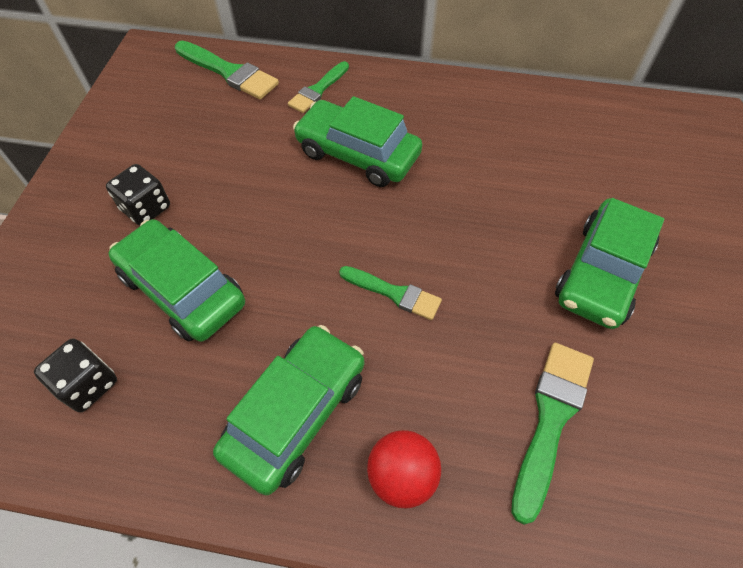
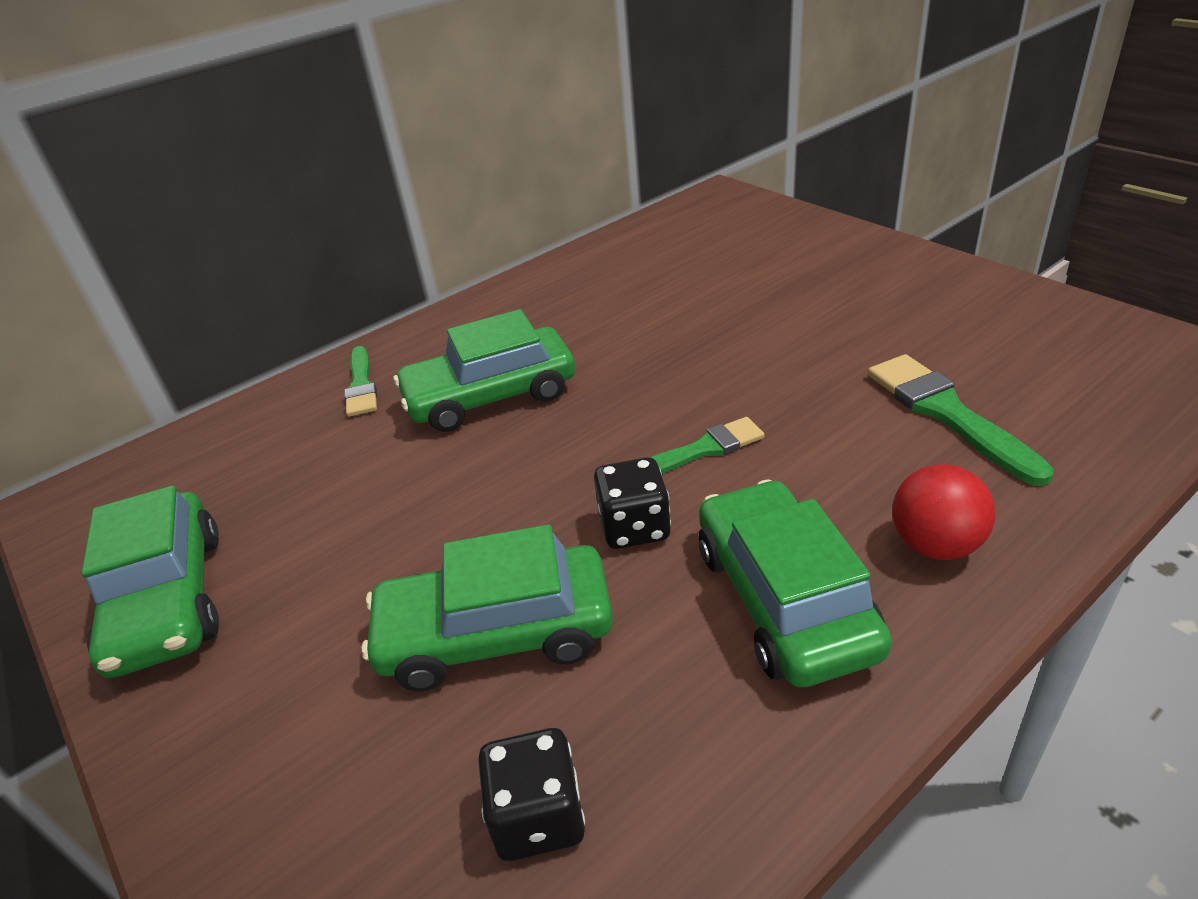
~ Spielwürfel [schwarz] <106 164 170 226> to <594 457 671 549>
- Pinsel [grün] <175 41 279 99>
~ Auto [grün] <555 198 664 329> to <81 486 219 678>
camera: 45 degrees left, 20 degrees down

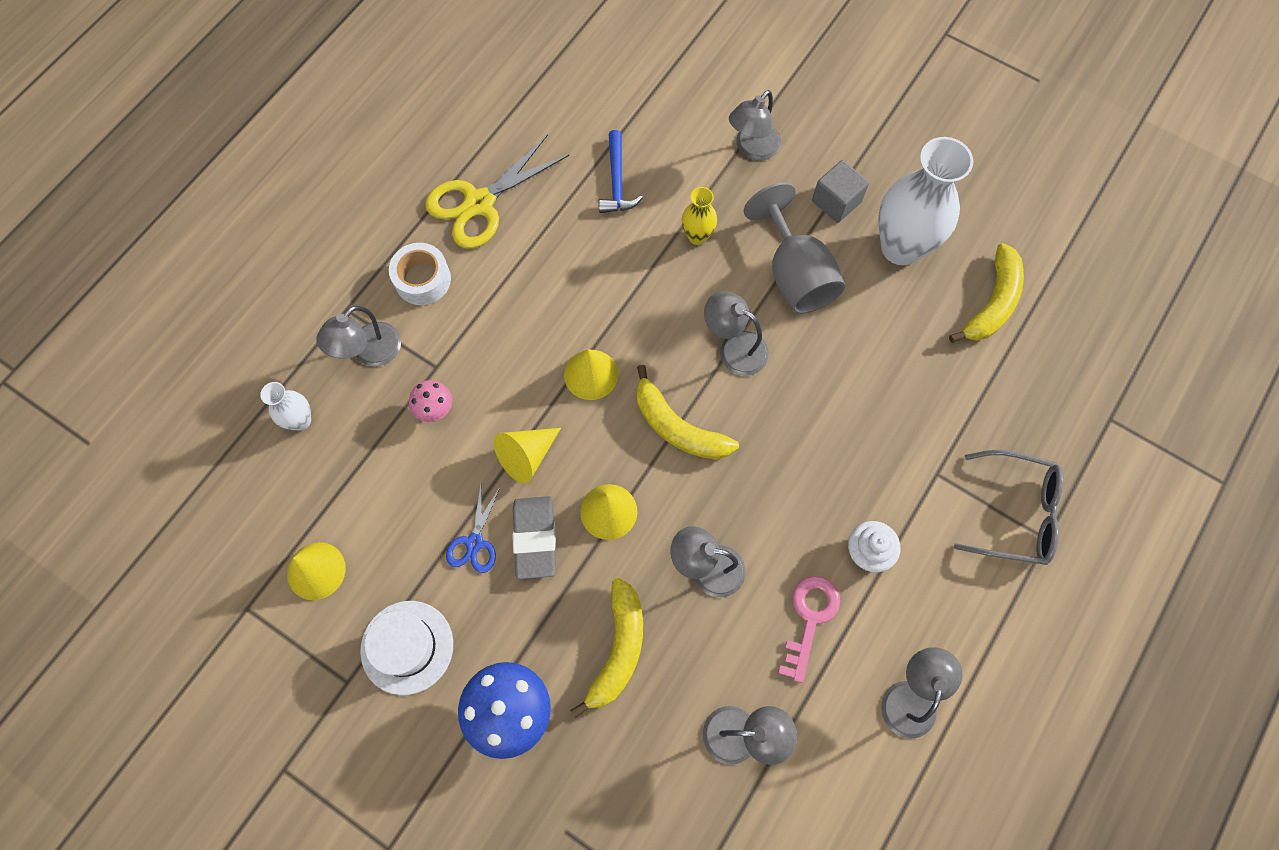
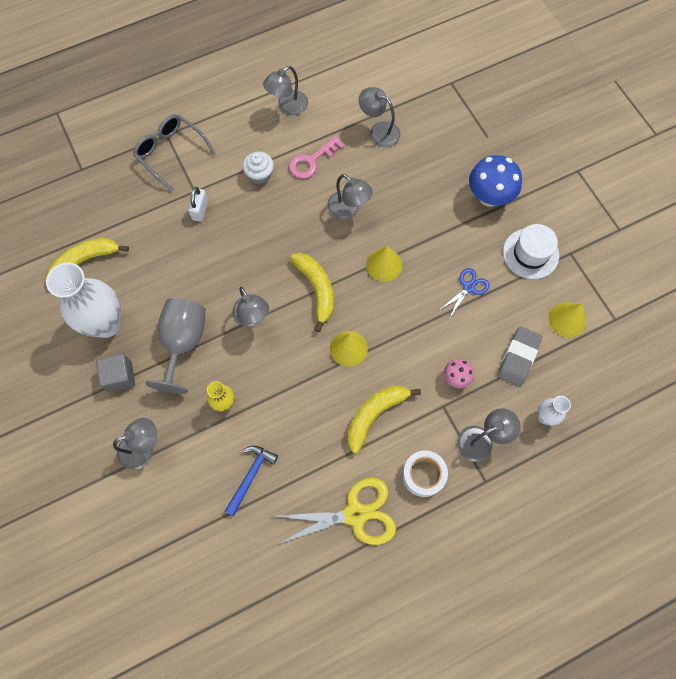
- Kegel [gelb] <494 428 561 483>
~ Radiergummi [grau] <512 496 556 579> to <498 326 542 387>
~ Banane [gelb] <570 578 643 719> to <347 385 421 453>
+ Vorhängeschloss [weiß] <188 187 208 222>
camera: 150 degrees left, 0 degrees up

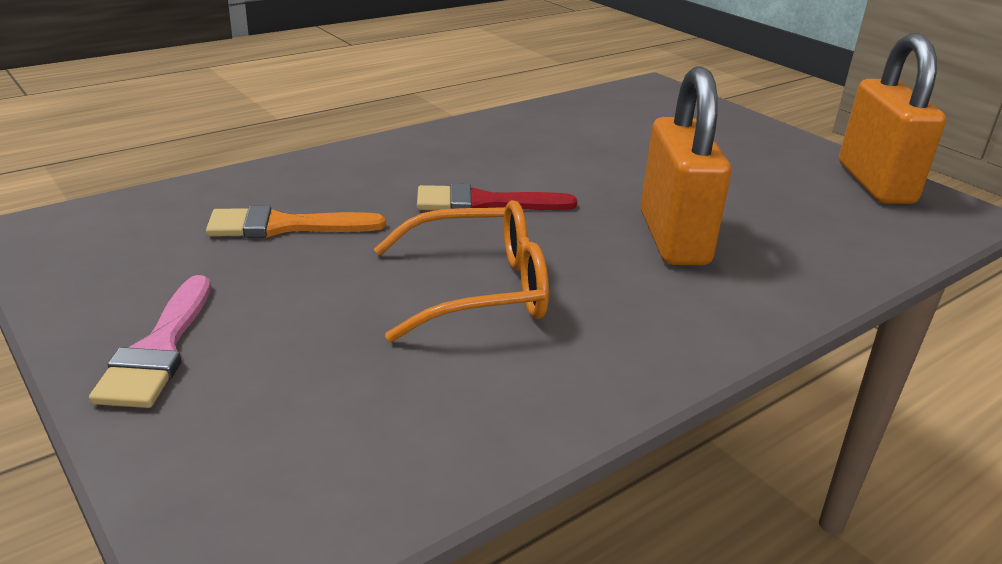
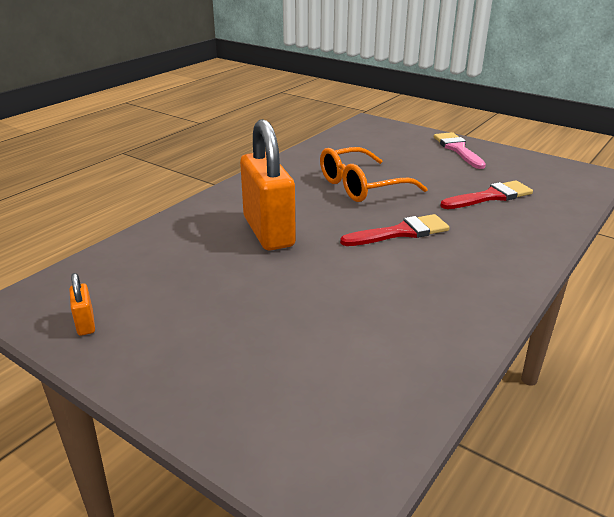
~ Pinsel [orange] <206 206 385 238> to Pinsel [rot] <440 180 533 209>
~ Vorhängeschloss [orange] <839 33 946 204> = <69 273 95 336> x0.40
camera: 165 degrees right, 0 degrees up

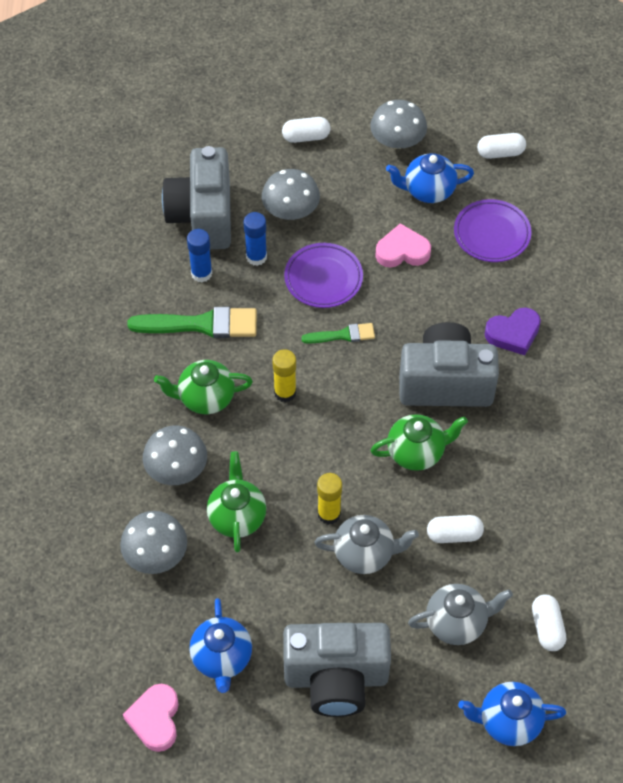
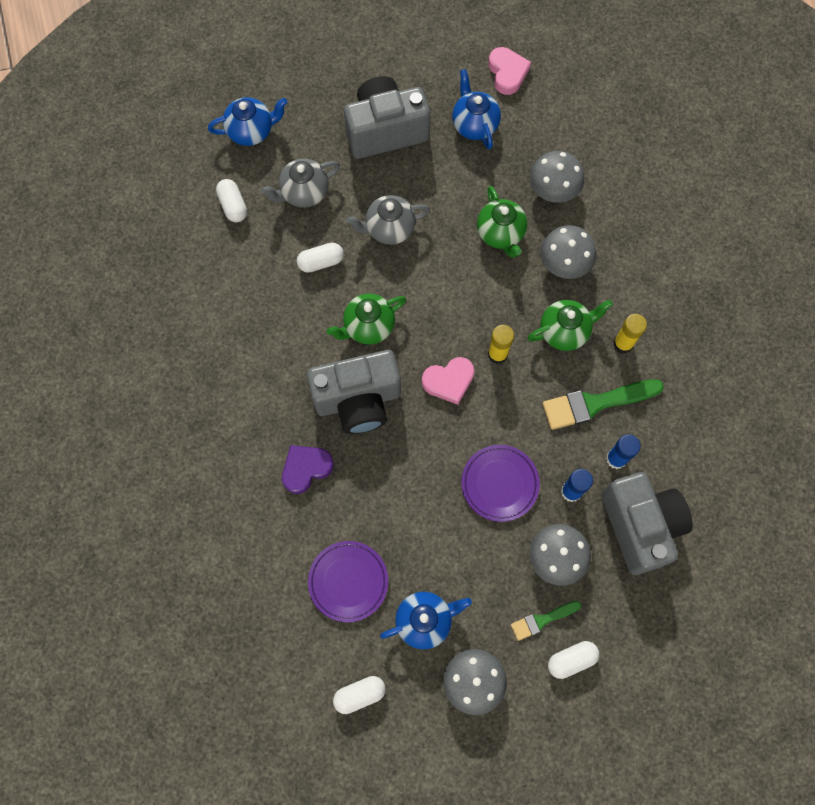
~ Pinsel [grün] <301 323 375 344> to <511 601 581 641>
~ Klebestift [gelb] <317 473 342 525> to <614 314 647 353>
~ Herz [rosa] <375 223 431 267> to <422 357 474 405>
camera: 165 degrees right, 15 degrees up

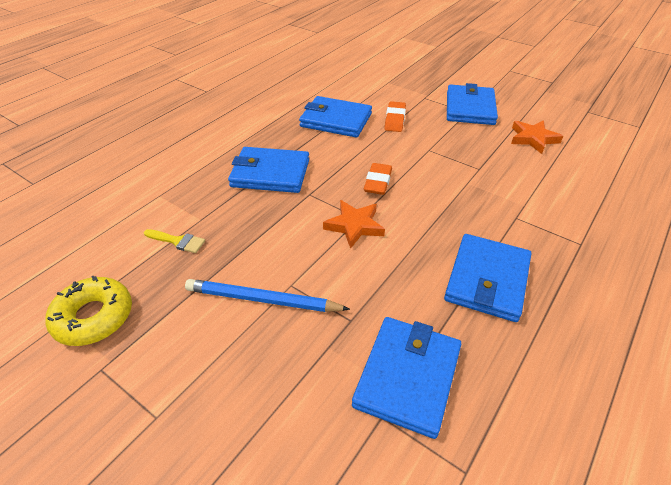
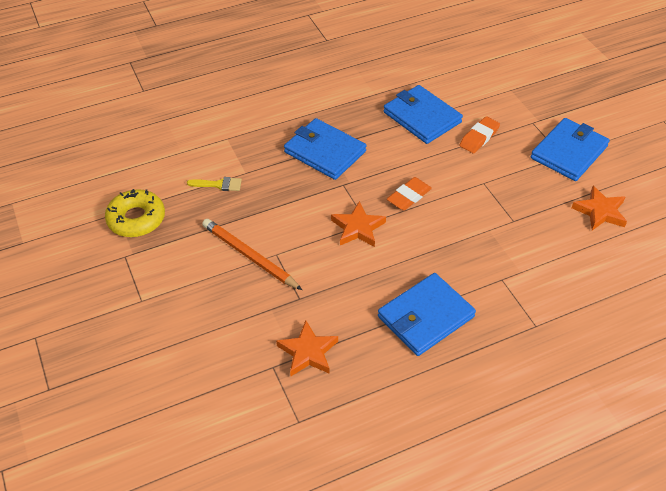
~ Pinsel [gelb] <144 229 205 253> = <187 177 242 191> 45 degrees counterclockwise
~ Bleistift [blau] <185 279 350 312> to Bleistift [orange] <202 219 302 290>
~ Geldbörse [blau] <352 317 461 439> to Stern [orange] <276 321 338 376>
camera: 30 degrees right, 5 degrees up

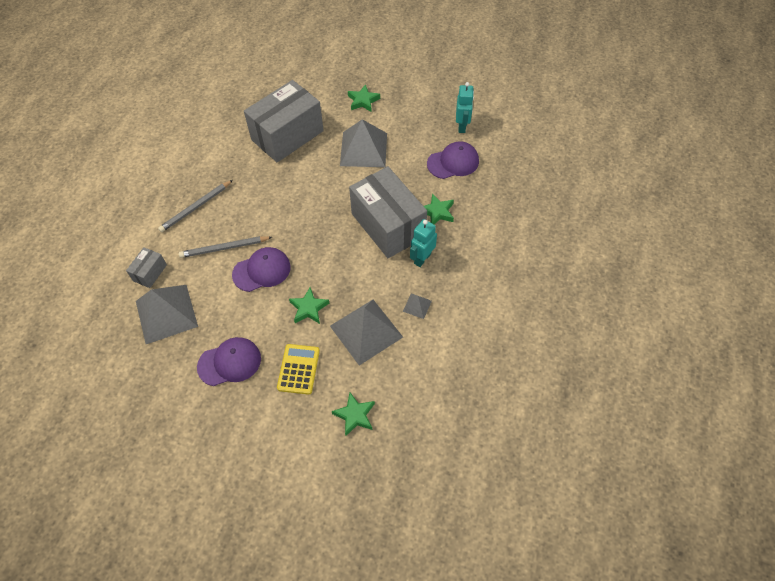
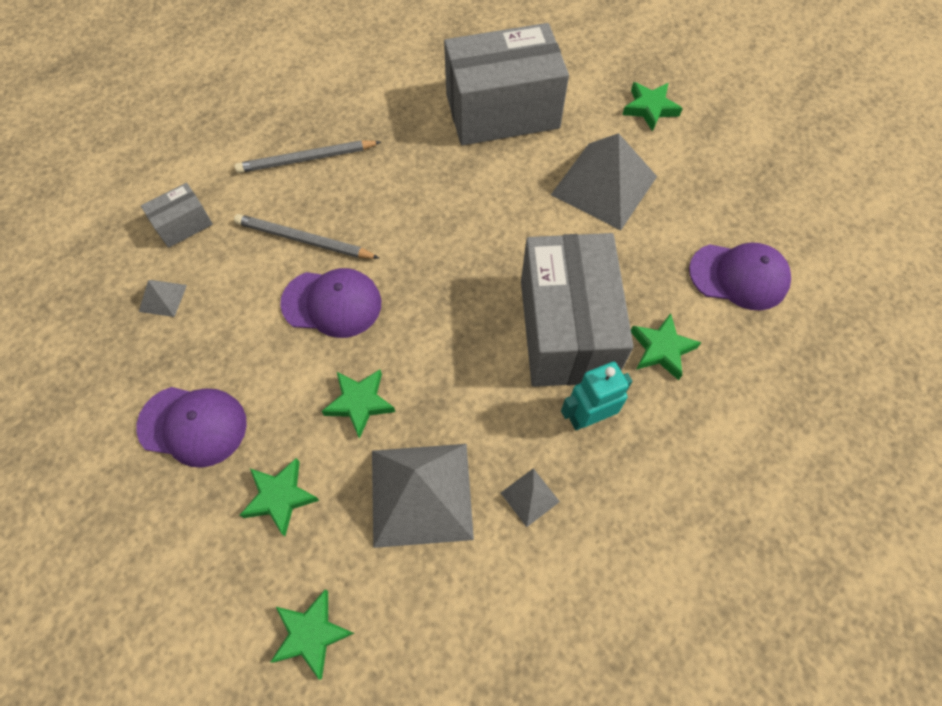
~ Pyramide [grau] <136 285 198 344> = <139 280 187 317> x0.43
~ Taschenrechner [gelb] <277 344 320 395> to Stern [grün] <240 458 320 536>
- Roboter [türkis] <456 82 474 133>
camera: 30 degrees right, 5 degrees up

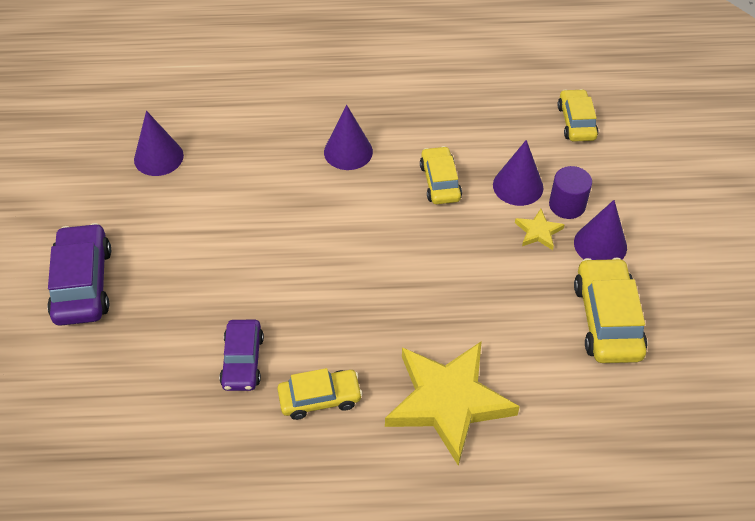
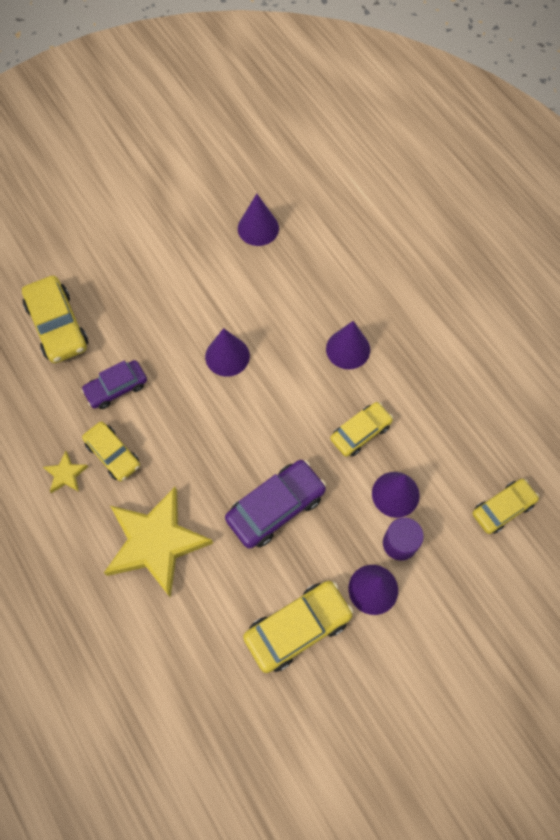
~ Auto [lila] <47 223 111 326> to <225 460 326 549>
~ Stern [gelb] <515 209 565 250> to <43 451 89 493>
+ Auto [gelb] <22 276 88 363>
+ Kegel [lila] <205 328 250 377>
camera: 60 degrees right, 15 degrees up

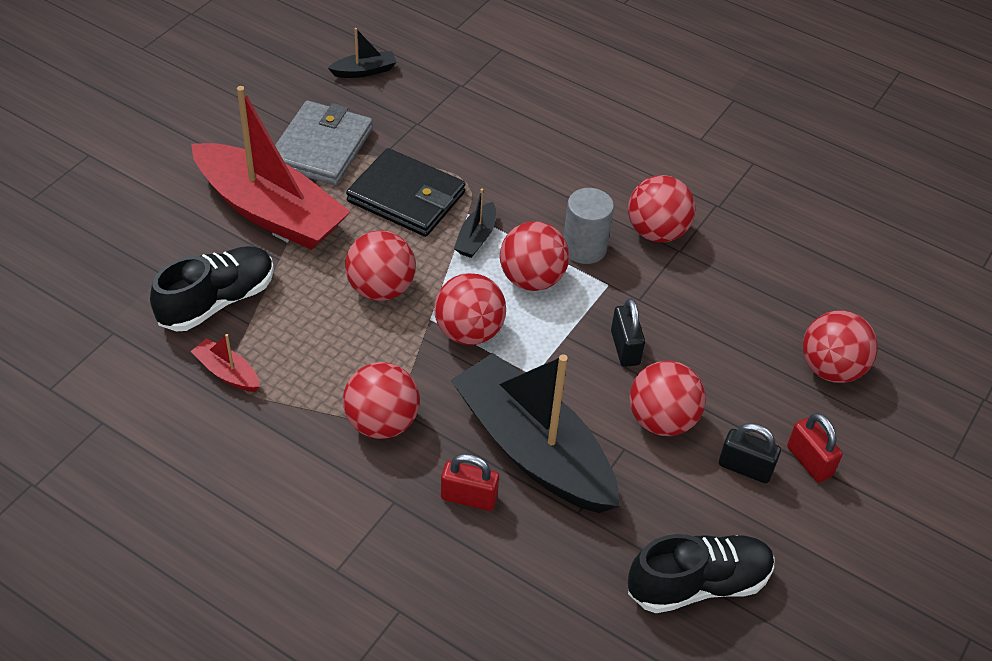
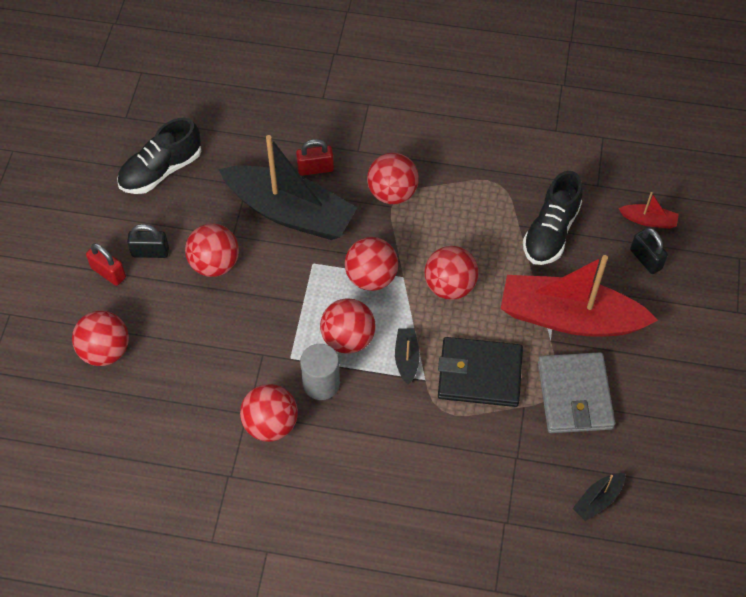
~ Boot [rot] <190 334 260 392> to <619 192 679 229>
~ Vorhängeschloss [schwarz] <611 298 645 367> to <630 228 668 274>
camera: 160 degrees right, 10 degrees up

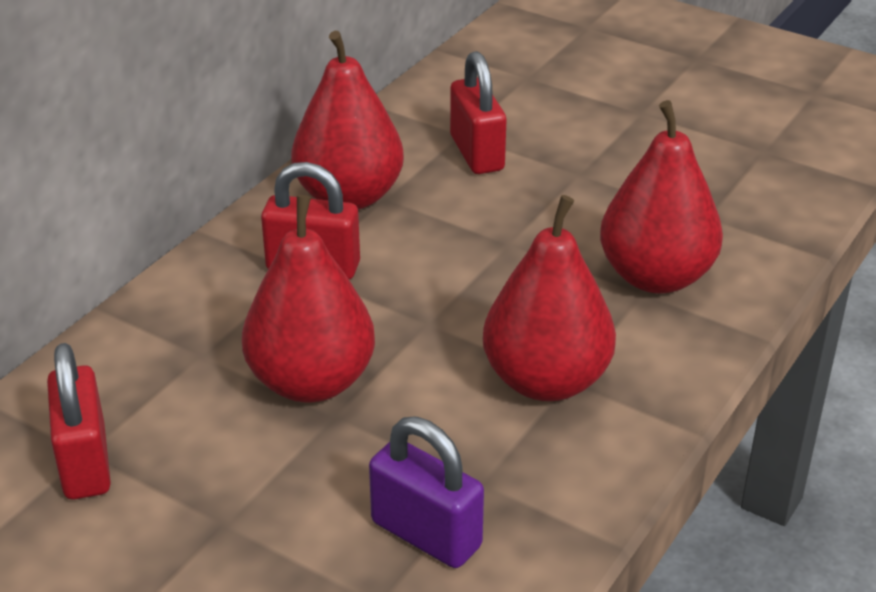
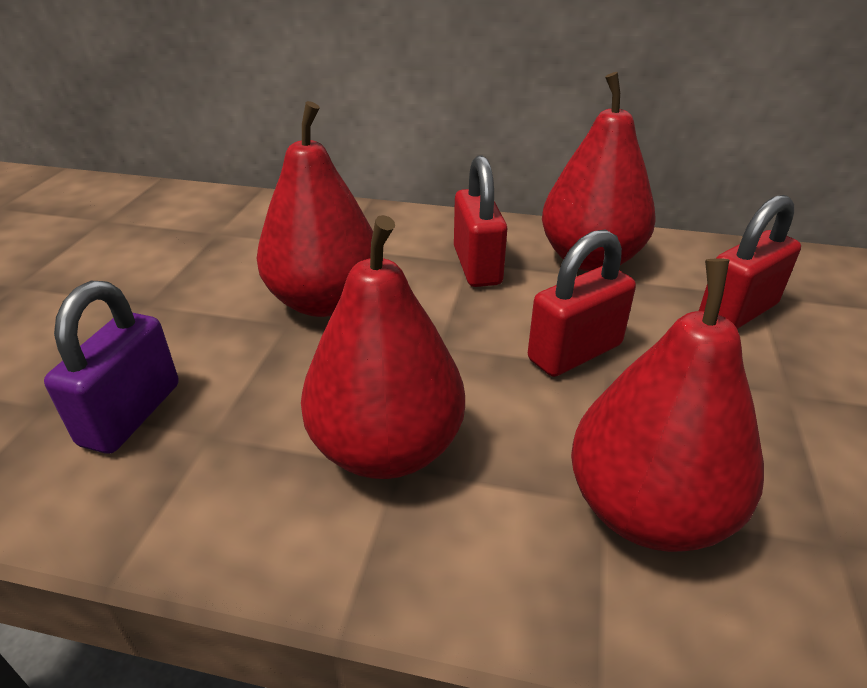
~ Vorhängeschloss [rot] <47 343 111 499> to <528 230 636 377>
camera: 70 degrees right, 0 degrees up

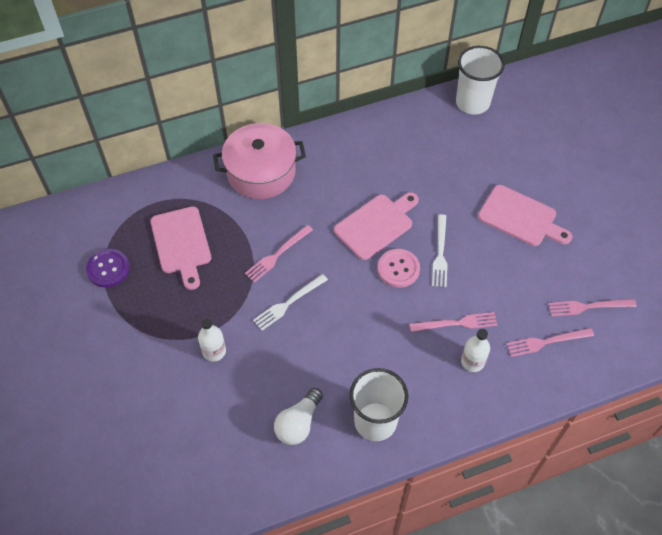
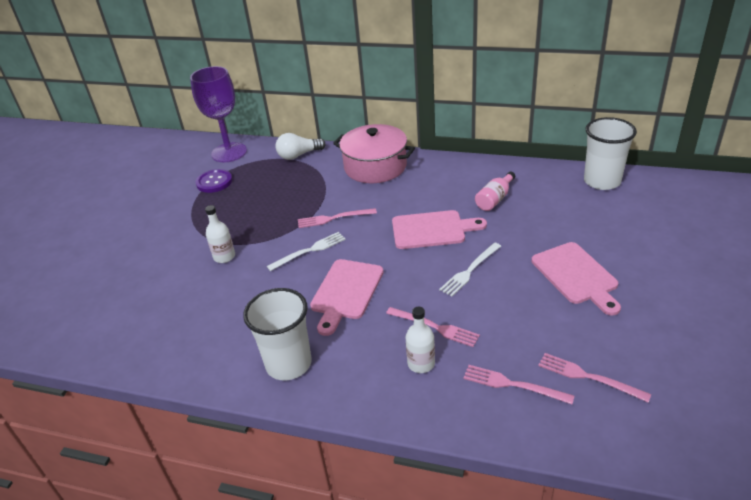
~ Schneidebrett [rosa] <150 206 211 290> to <310 259 384 336>
~ Gabel [weiß] <253 274 328 330> = <267 232 346 271> 150 degrees clockwise
~ Glühbirne [weiß] <274 388 323 445> to <275 133 326 160>
- Knopf [rosa] <378 249 420 288>
+ Kelch [lila] <190 66 247 162>
+ Flasche [rosa] <475 172 515 211>
camera: 40 degrees right, 20 degrees down

